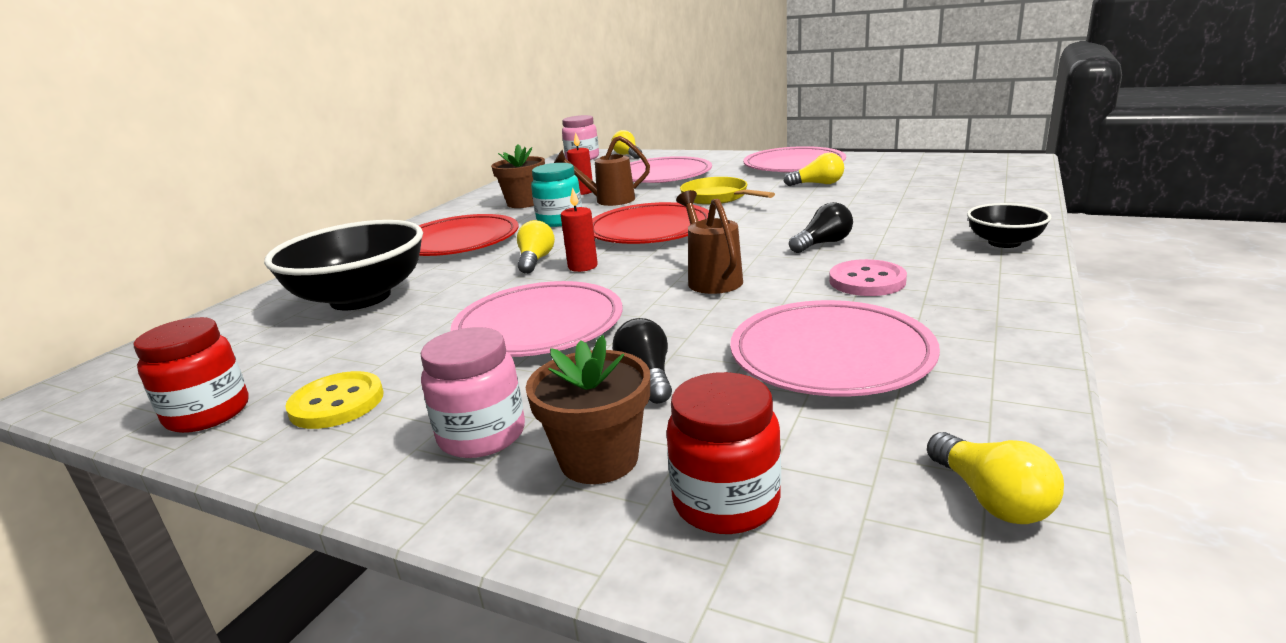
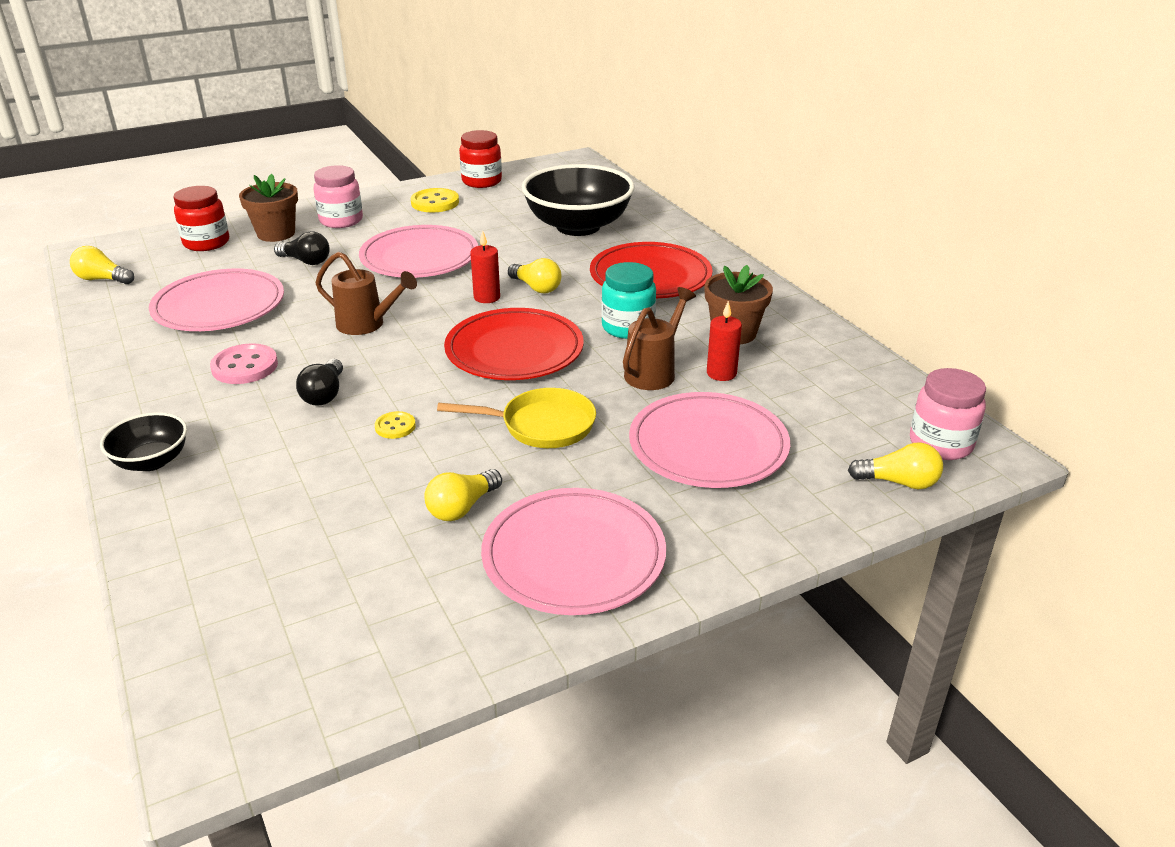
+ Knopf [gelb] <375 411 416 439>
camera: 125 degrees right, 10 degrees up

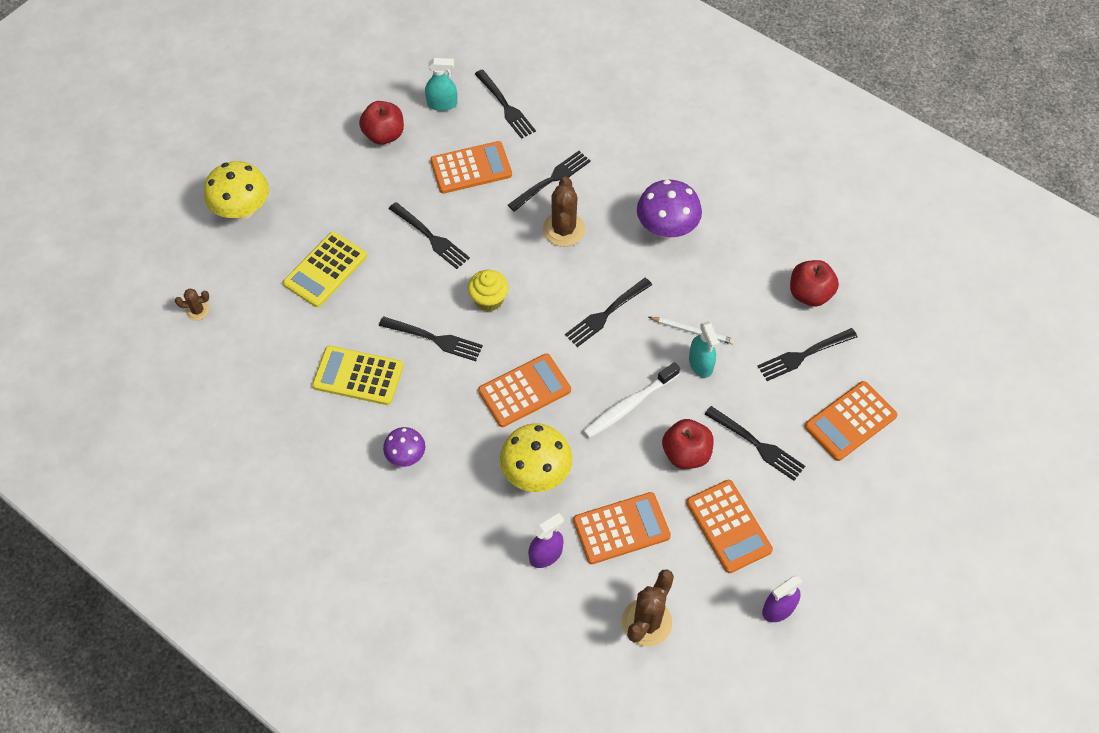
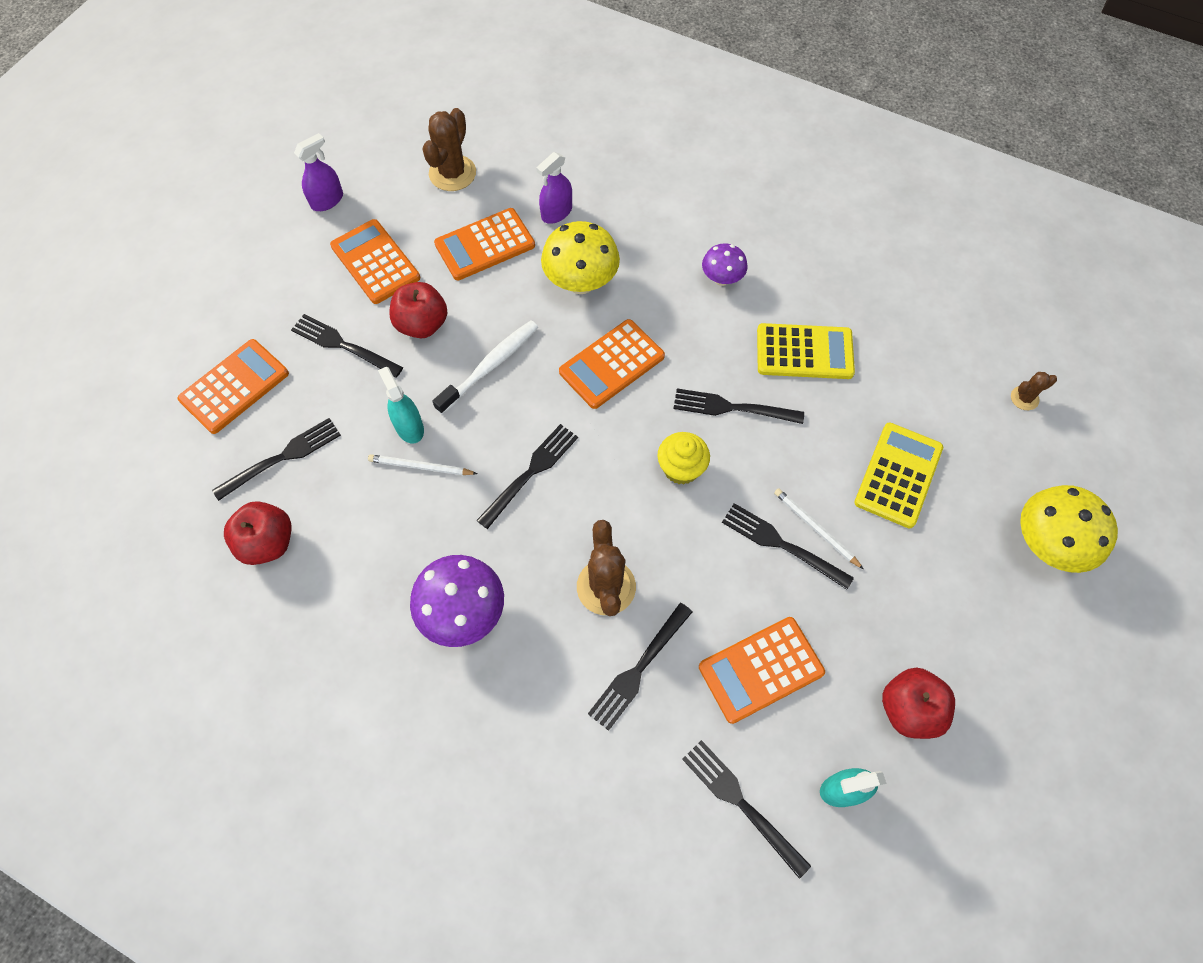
+ Bleistift [weiß] <774 488 863 569>
camera: 170 degrees right, 5 degrees up

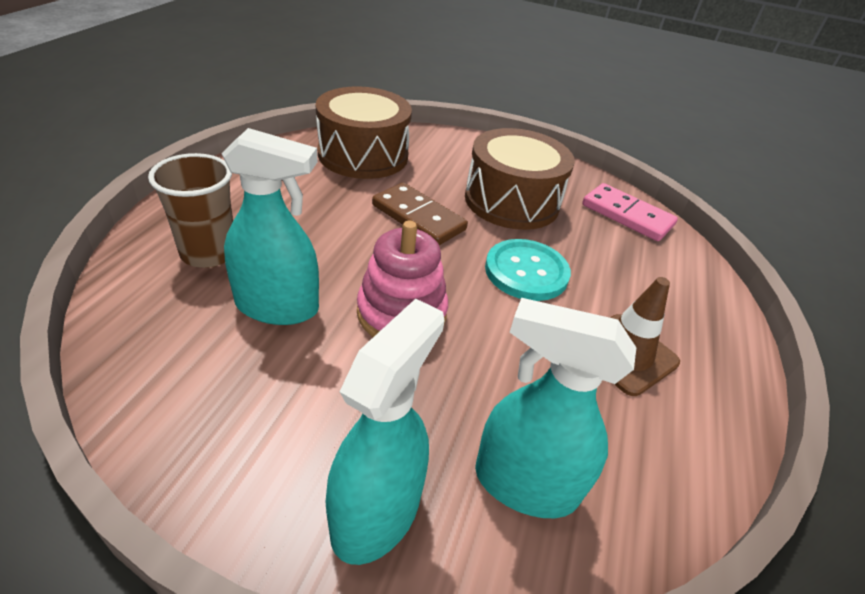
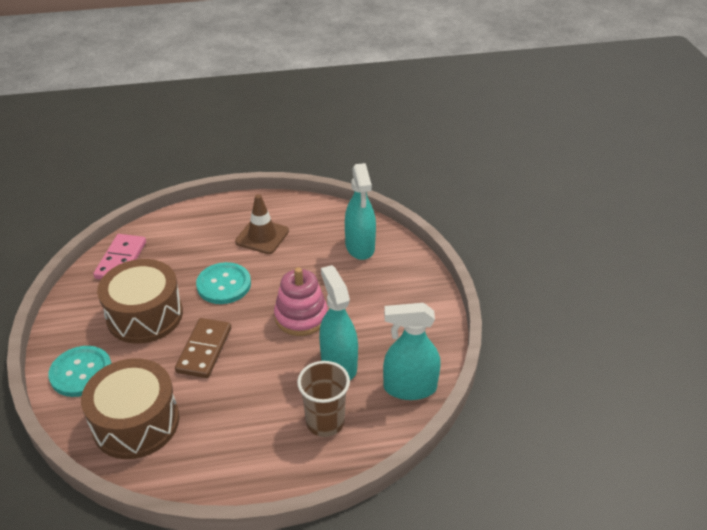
~ Sprühflasche [türkis] <326 299 444 565> to <383 303 441 400>
+ Knopf [türkis] <48 346 111 397>
camera: 115 degrees left, 0 degrees up

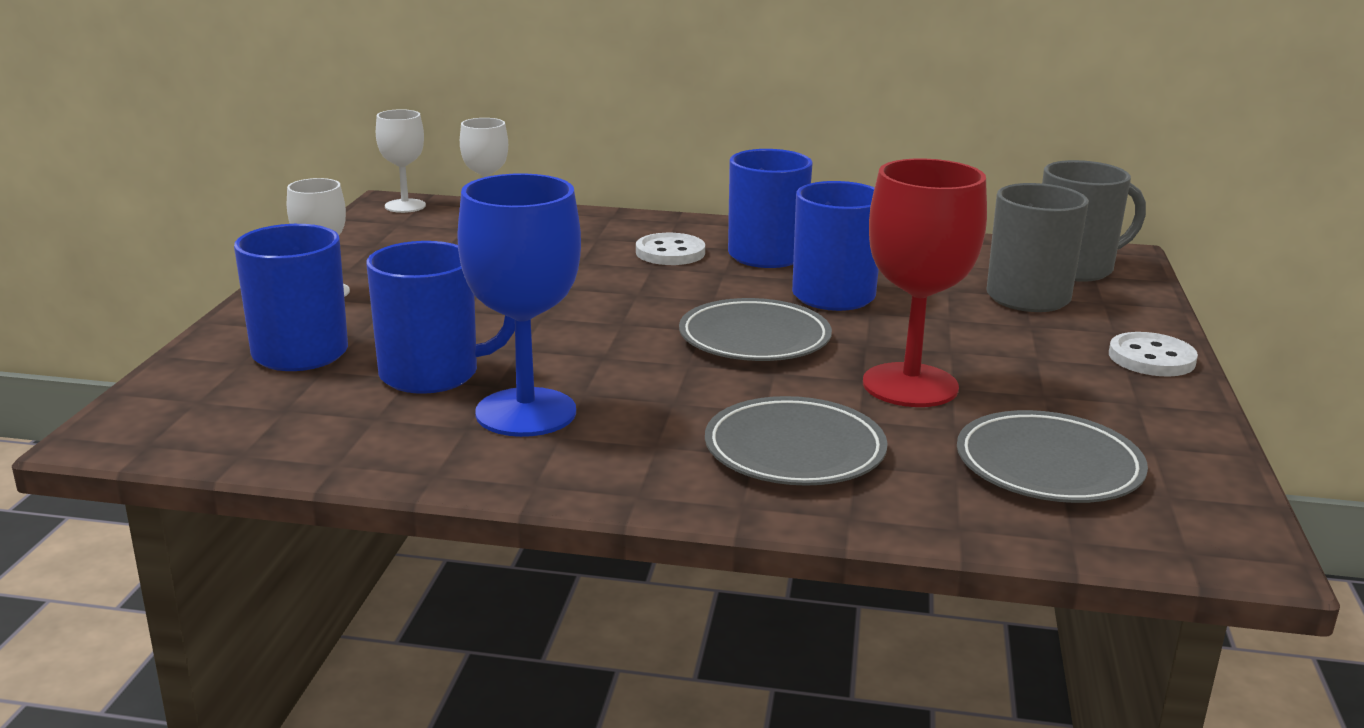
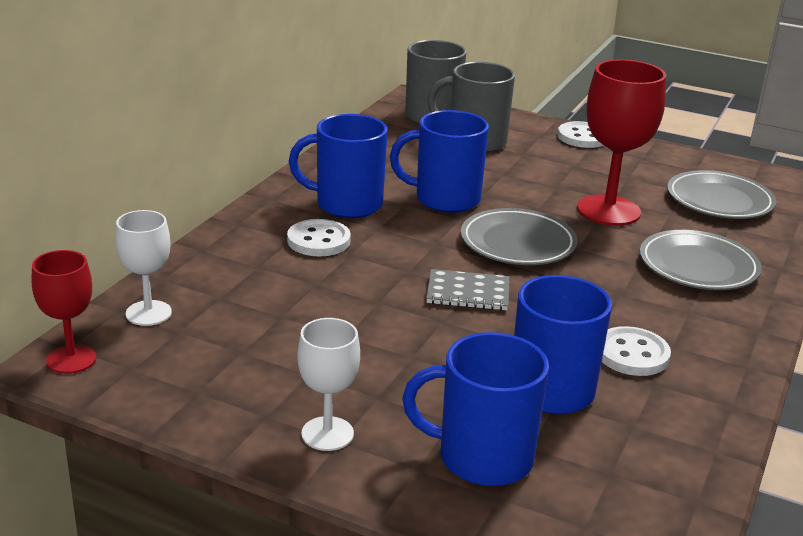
~ Kelch [weiß] <376 109 426 213> to Kelch [rot] <32 250 97 374>
~ Kelch [blau] <457 173 581 437> to Knopf [weiß] <602 326 671 376>
+ Notizbuch [grau] <426 269 509 311>
camera: 75 degrees left, 5 degrees up

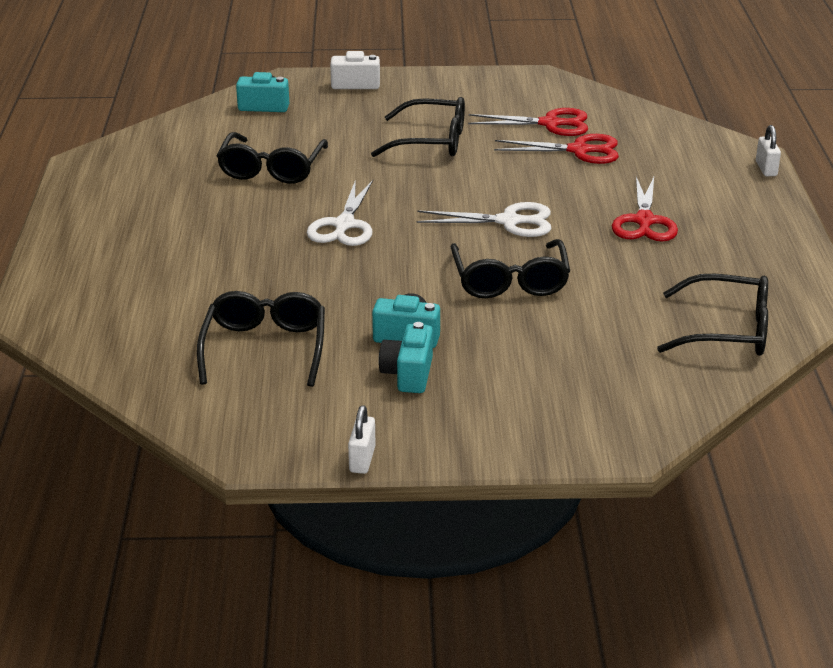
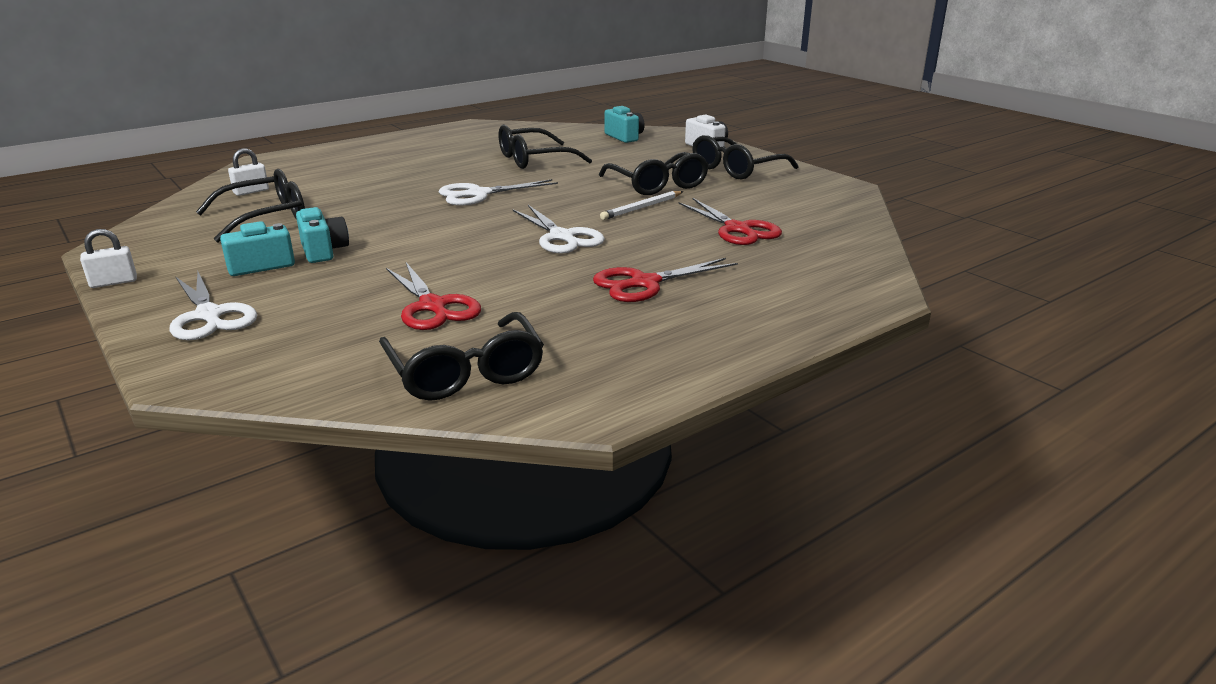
~ Brille [schwarz] <451 239 570 298> to <692 135 798 180>
~ Schere [rot] <468 108 588 136> to <386 262 481 330>
~ Vorhängeschloss [weiß] <756 125 781 176> to <228 148 269 196>
+ Schere [weiß] <170 272 257 341>
+ Bleistift [weiß] <600 191 683 220>
camera: 55 degrees right, 5 degrees down

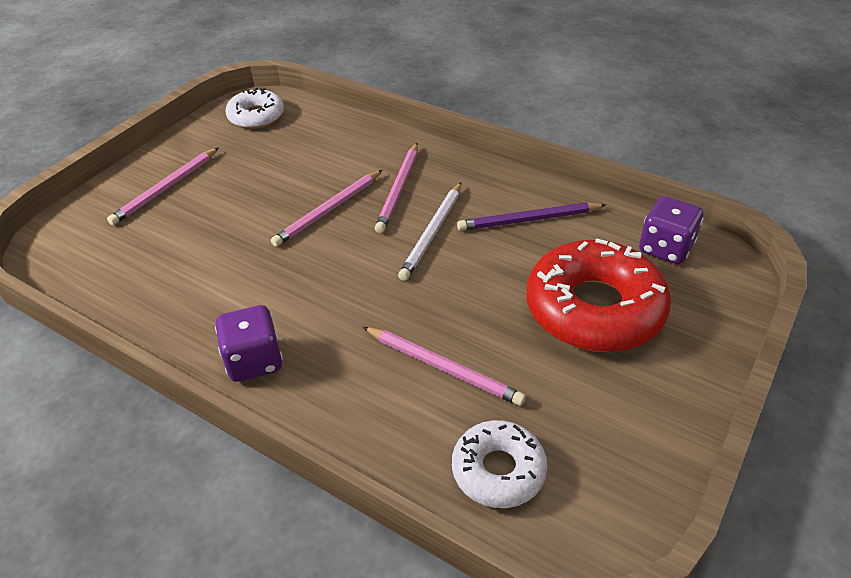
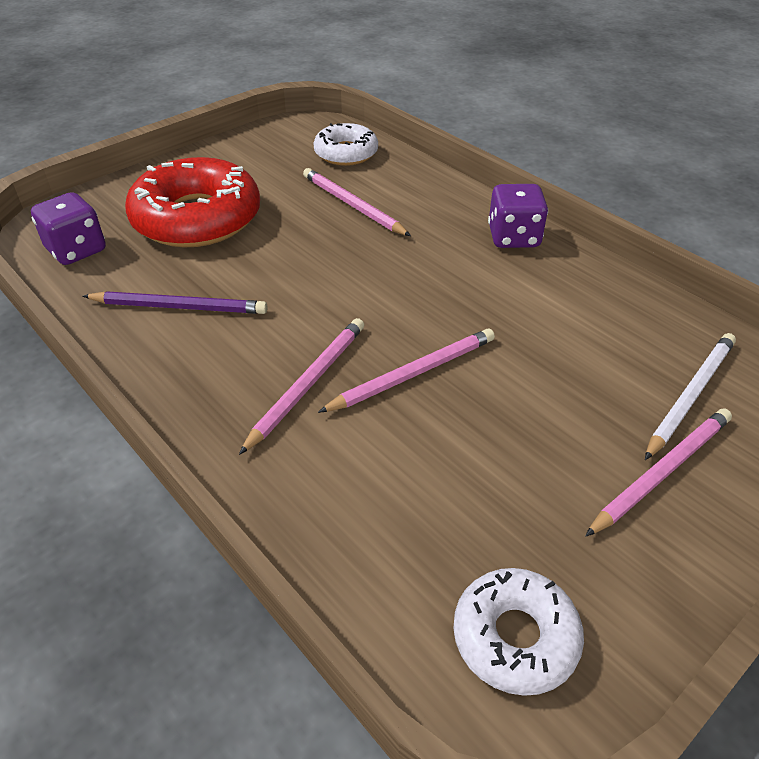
~ Bleistift [weiß] <398 183 461 281> to <645 333 736 460>
camera: 165 degrees left, 0 degrees up

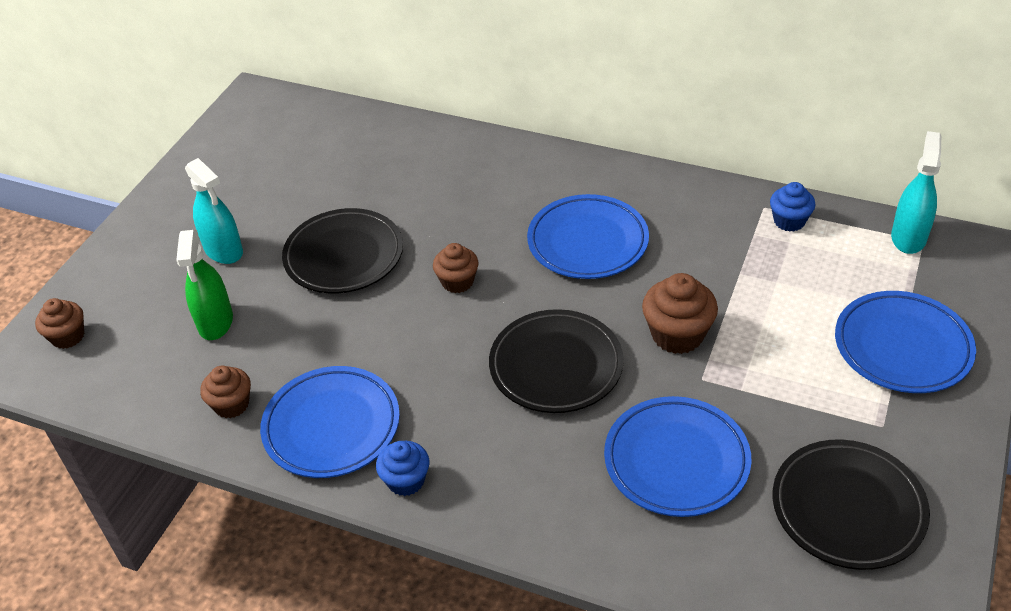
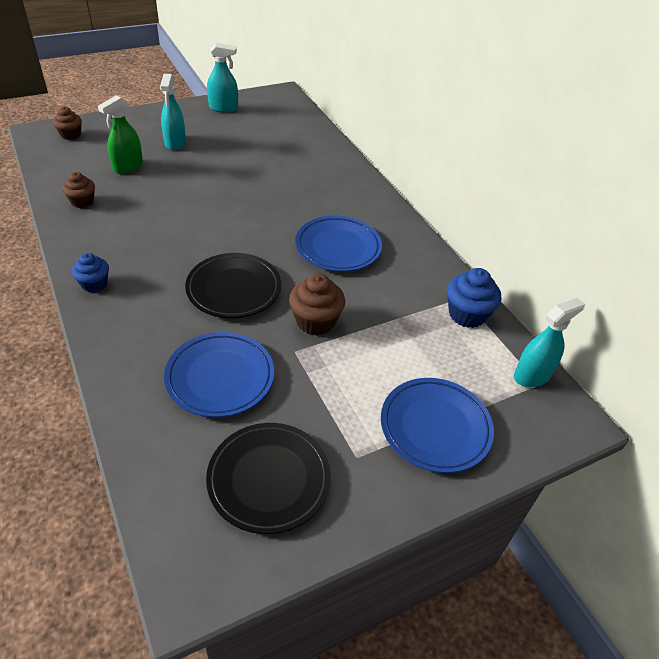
- Teller [blau] <260 366 400 478>
- Teller [schwarz] <282 208 403 293>
- Muffin [braun] <433 243 479 293>
~ Muffin [blau] <770 182 815 232> = <447 268 501 328> x1.52
+ Sprühflasche [türkis] <207 43 238 113>
camera: 35 degrees right, 0 degrees up

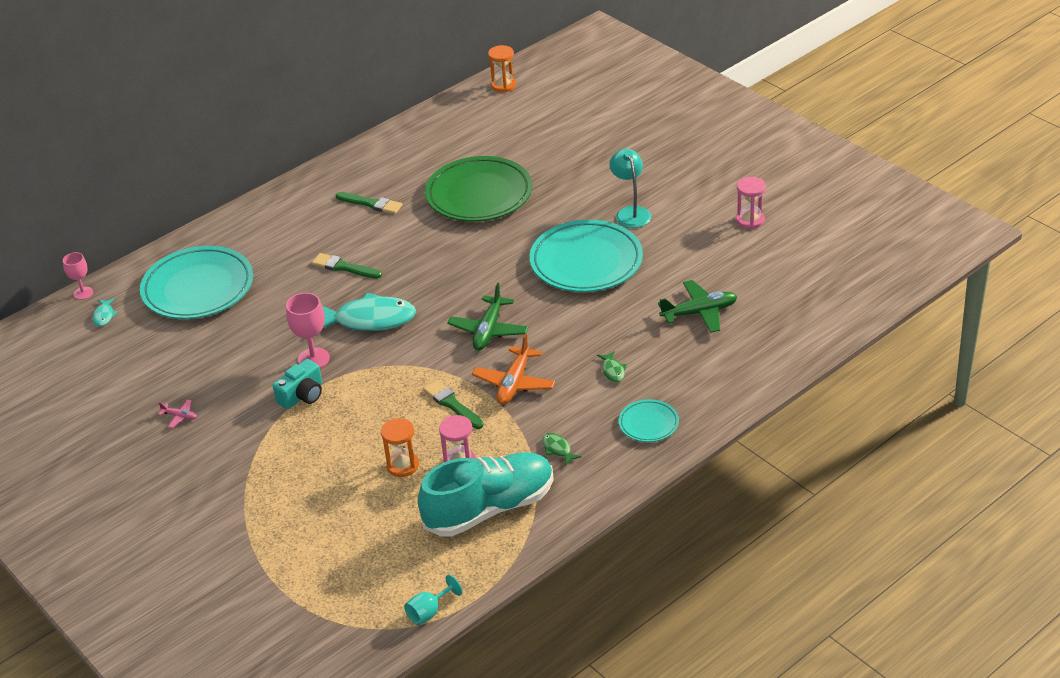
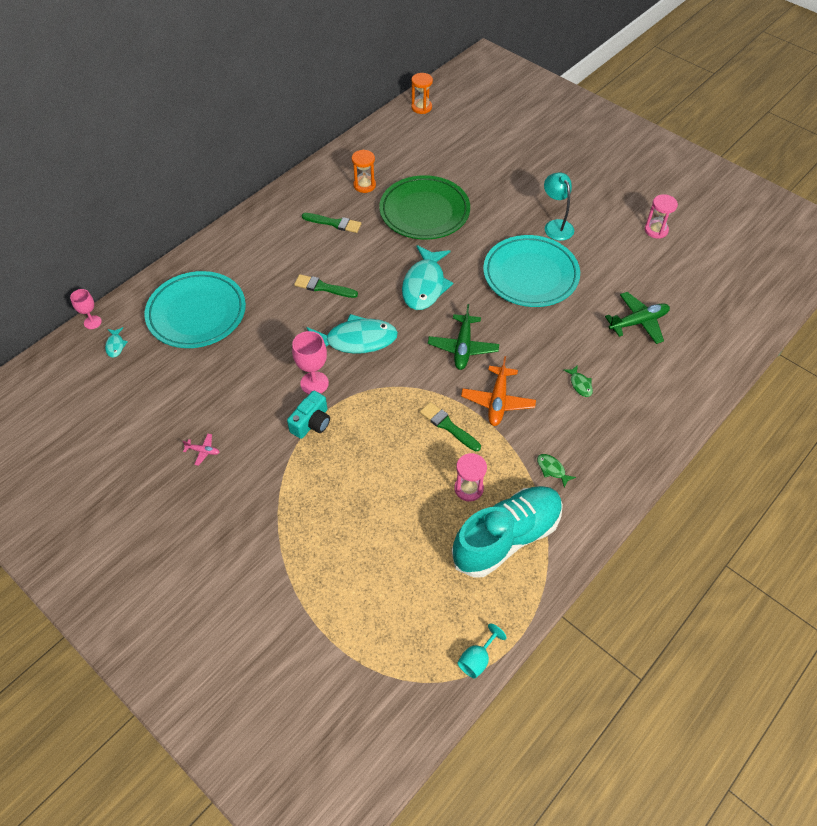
~ Sanduhr [orange] <381 418 419 477> to <352 150 376 193>
- Teller [türkis] <619 399 679 442>
+ Fisch [türkis] <402 245 453 310>
camera: 10 degrees left, 15 degrees up

